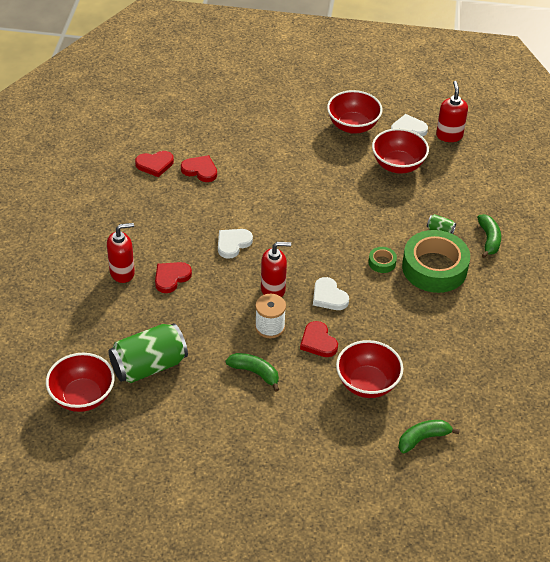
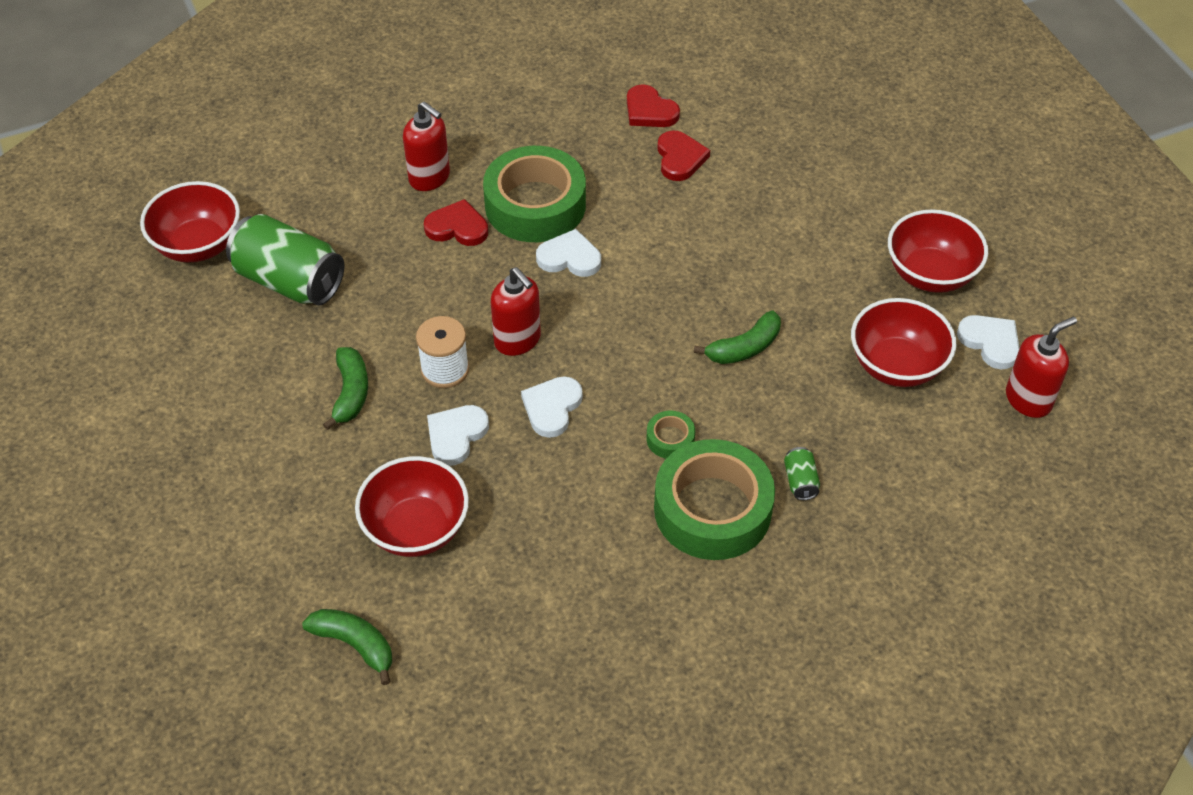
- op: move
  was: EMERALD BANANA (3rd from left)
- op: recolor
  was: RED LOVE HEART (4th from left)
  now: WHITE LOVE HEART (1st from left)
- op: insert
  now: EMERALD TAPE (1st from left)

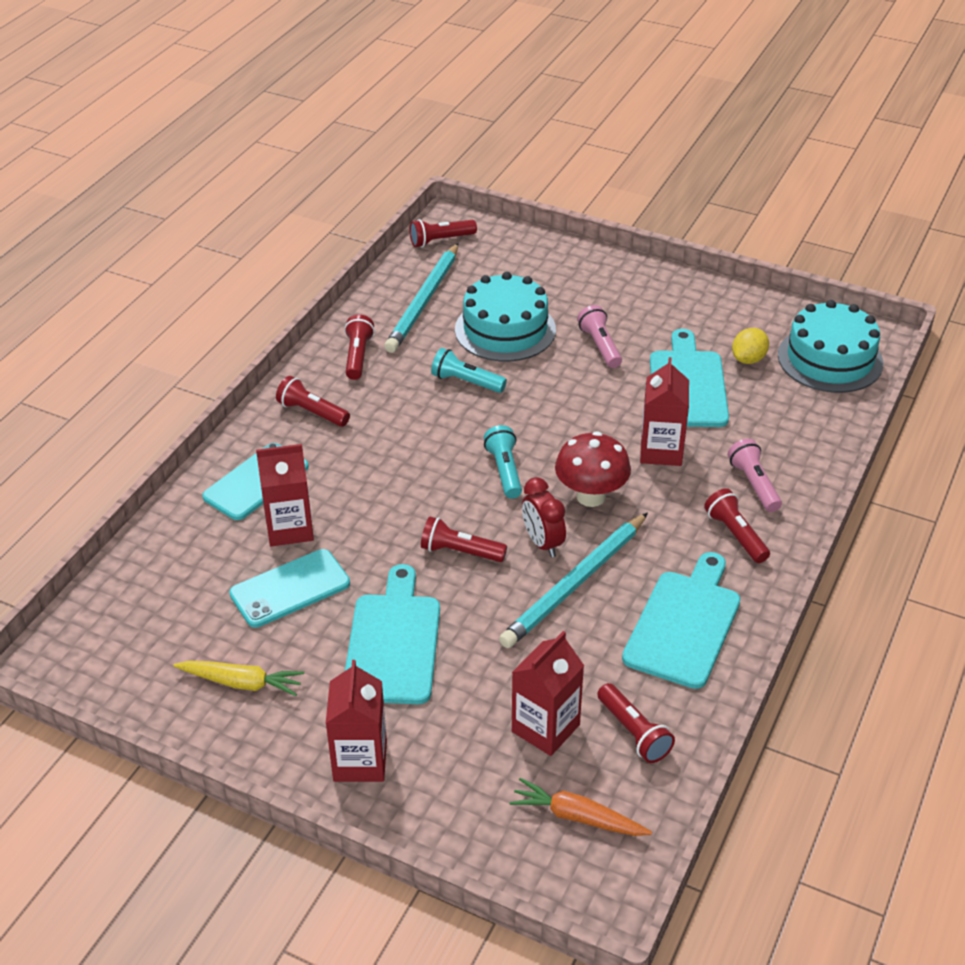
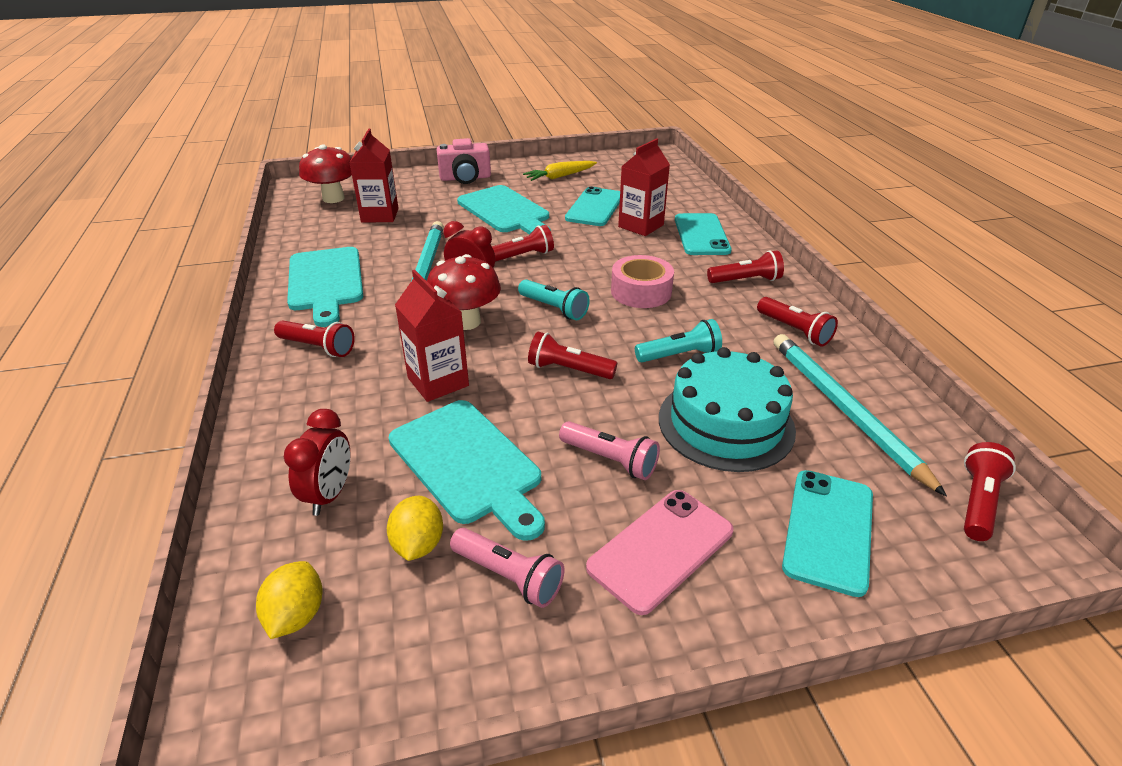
- op: replace
  was: TEAL CAKE (2nd from left)
  now: BRIGHT YELLOW TOY LEMON (1st from left)
- op: move
  was: ROSY FLASHLIGHT (2nd from left in the first image)
  now: ROSY FLASHLIGHT (1st from left)
- op: replace
  was: RED MILK CARTON (2nd from left)
  now: ROSY CAMERA
- op: move
  was: RED FLASHLIGHT (5th from left in the first image)
  now: RED FLASHLIGHT (3rd from left)
- op: replace
  was: ORANGE-COLOURED CARROT
  now: RED MUSHROOM (1st from left)
- op: insert
  now: ROSY TAPE
- op: insert
  now: RED CLOCK (1st from left)
- op: insert
  now: TEAL PHONE (3rd from left)
- op: insert
  now: ROSY PHONE

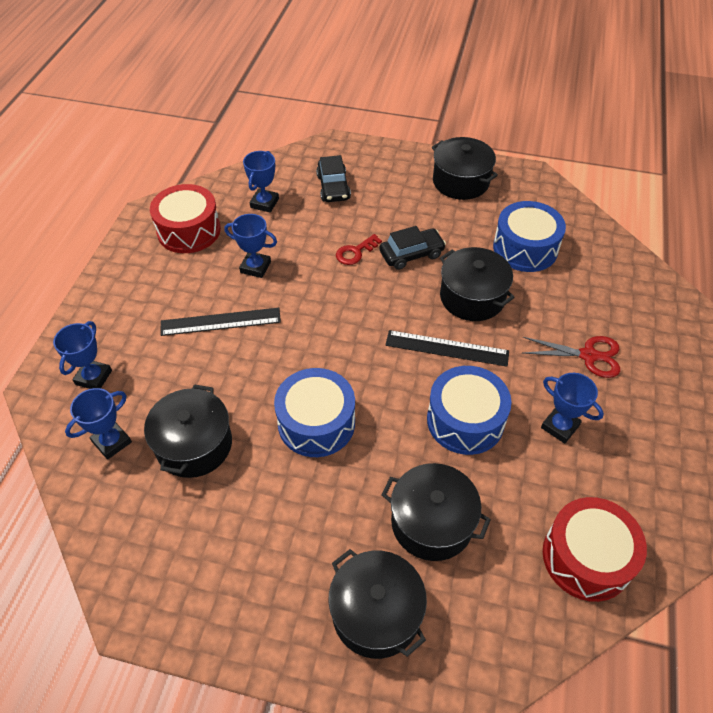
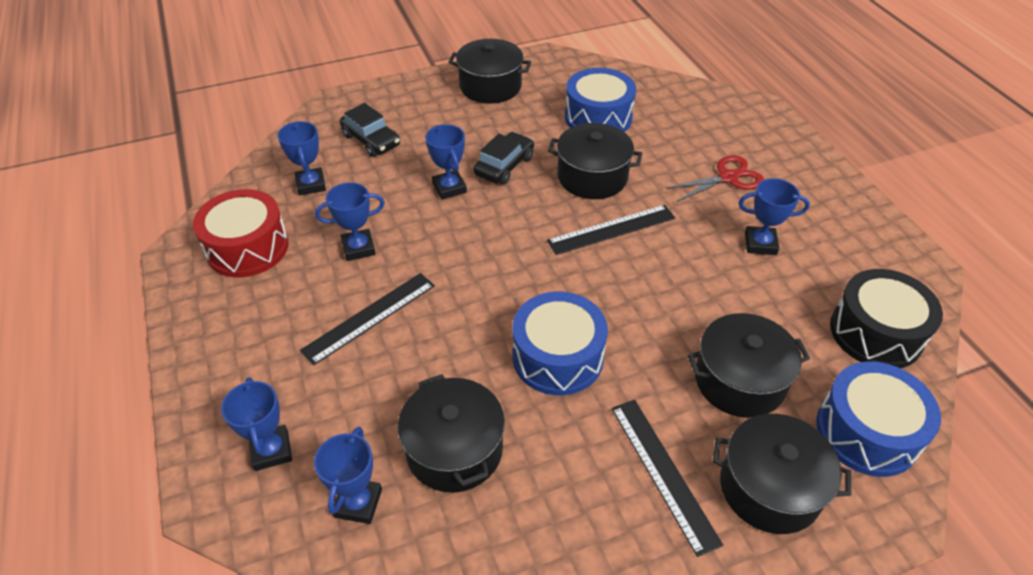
- op: replace
  was: RED KEY
  now: BLUE TROPHY (5th from left)
- op: move
  was: BLUE SNARE DRUM (2nd from left in the first image)
  now: BLUE SNARE DRUM (3rd from left)
- op: recolor
  was: RED SNARE DRUM (2nd from left)
  now: EBONY SNARE DRUM
- op: insert
  now: EBONY RULER (3rd from left)

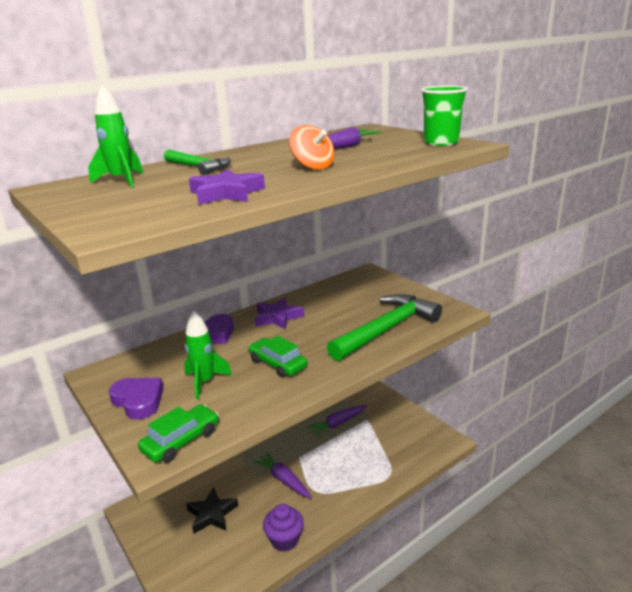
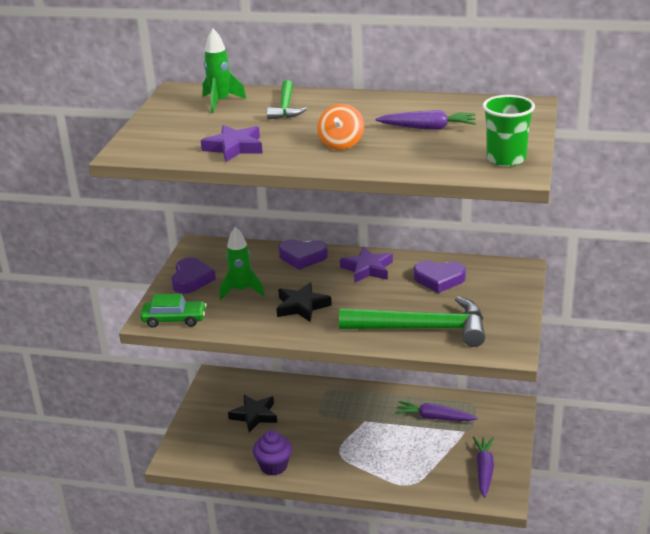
- op: replace
  was: EMERALD AUTOMOBILE (2nd from left)
  now: EBONY STAR (2nd from left)
- op: move
  was: ROYAL PURPLE CARROT (1st from left in the first image)
  now: ROYAL PURPLE CARROT (3rd from left)
- op: insert
  now: ROYAL PURPLE LOVE HEART (3rd from left)

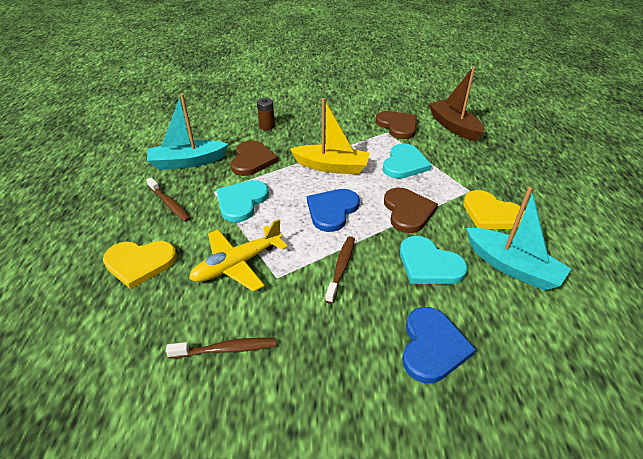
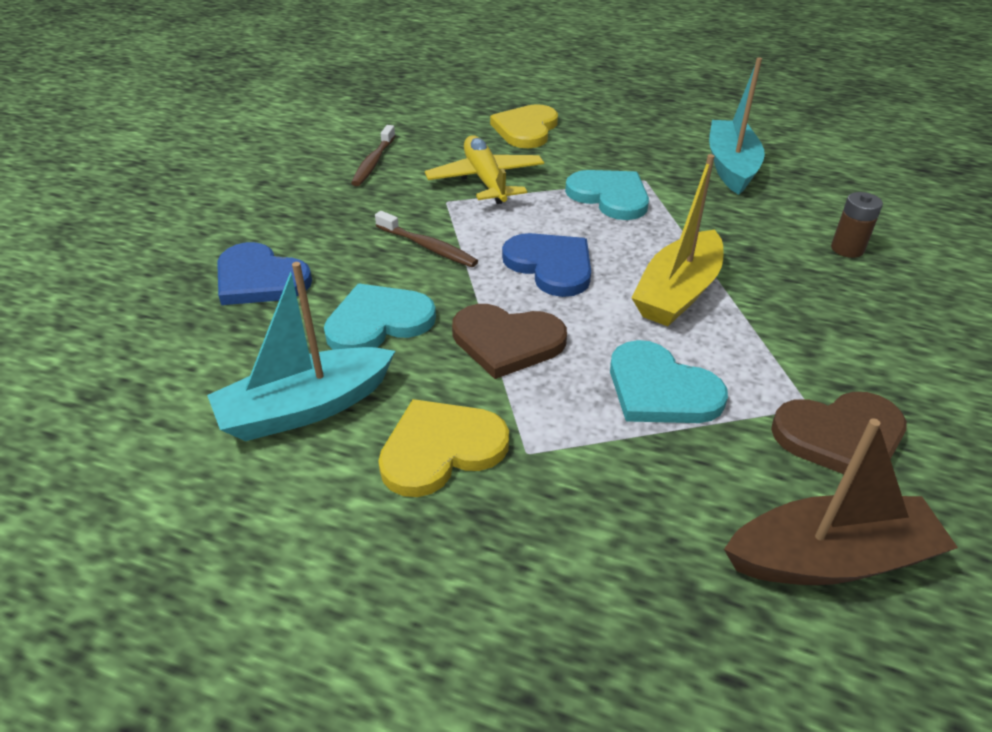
- op: delete
  was: BROWN LOVE HEART (1st from left)
- op: delete
  was: BROWN TOOTHBRUSH (1st from left)

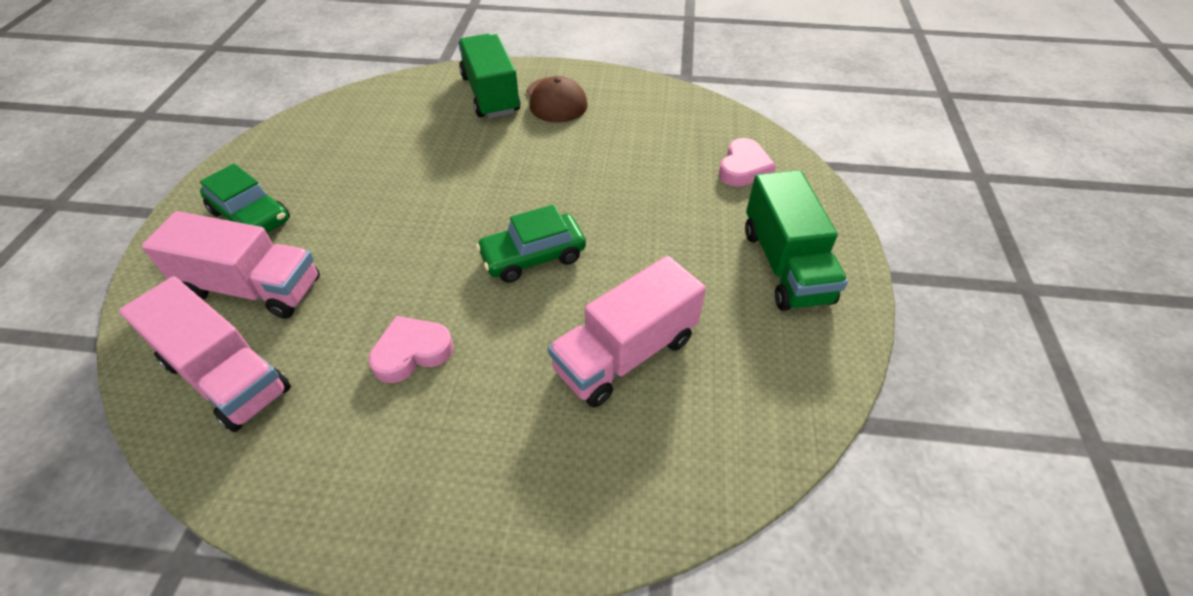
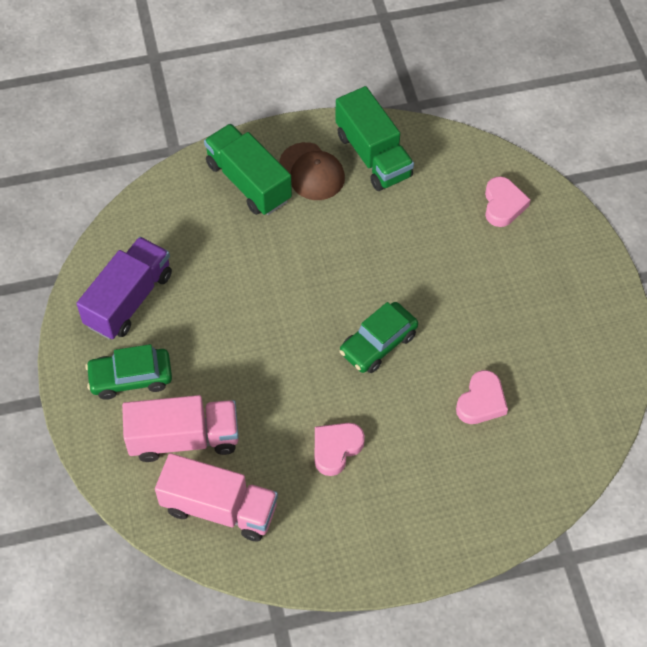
- op: rotate
  was: EMERALD AUTOMOBILE (1st from left)
  clockwise: 150
- op: move
  was: EMERALD LORRY (2nd from left)
- op: replace
  was: ROSY LORRY (3rd from left)
  now: ROSY LOVE HEART (2nd from left)
- op: insert
  now: ROYAL PURPLE LORRY

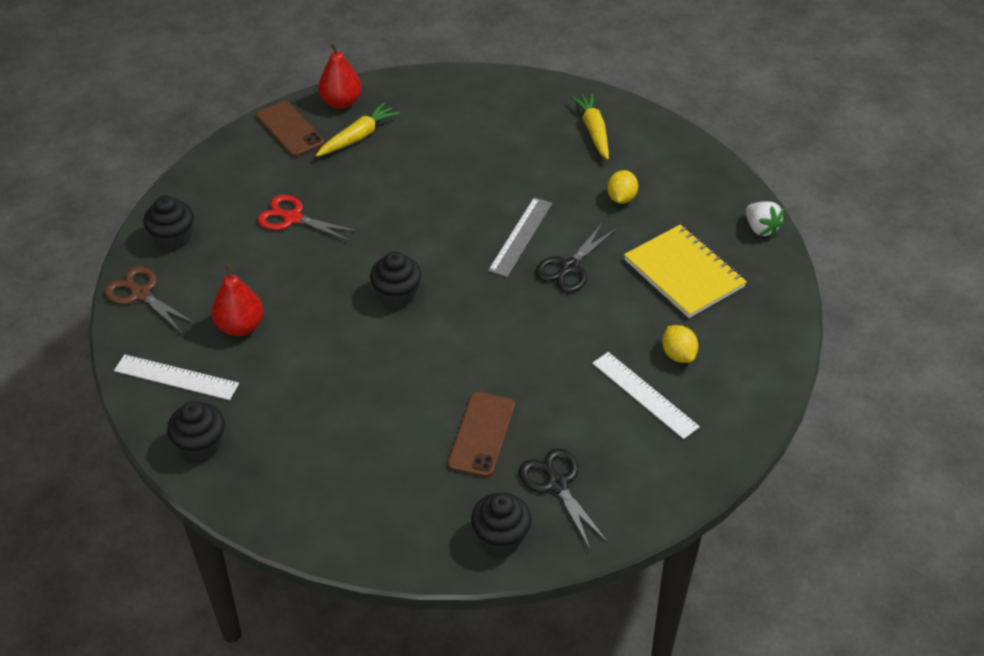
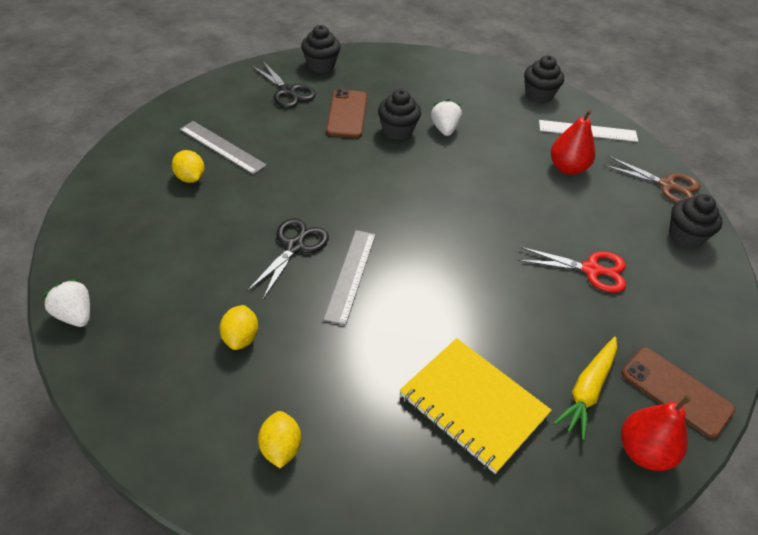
- op: replace
  was: BRIGHT YELLOW CARROT (2nd from left)
  now: BRIGHT YELLOW TOY LEMON (3rd from left)
- op: move
  was: BRIGHT YELLOW NOTEBOOK
- op: move
  was: EBONY MUFFIN (3rd from left in the first image)
  now: EBONY MUFFIN (2nd from left)
- op: recolor
  was: WHITE RULER (2nd from left)
  now: ASH-GREY RULER (1st from left)
- op: insert
  now: WHITE BERRY (2nd from left)

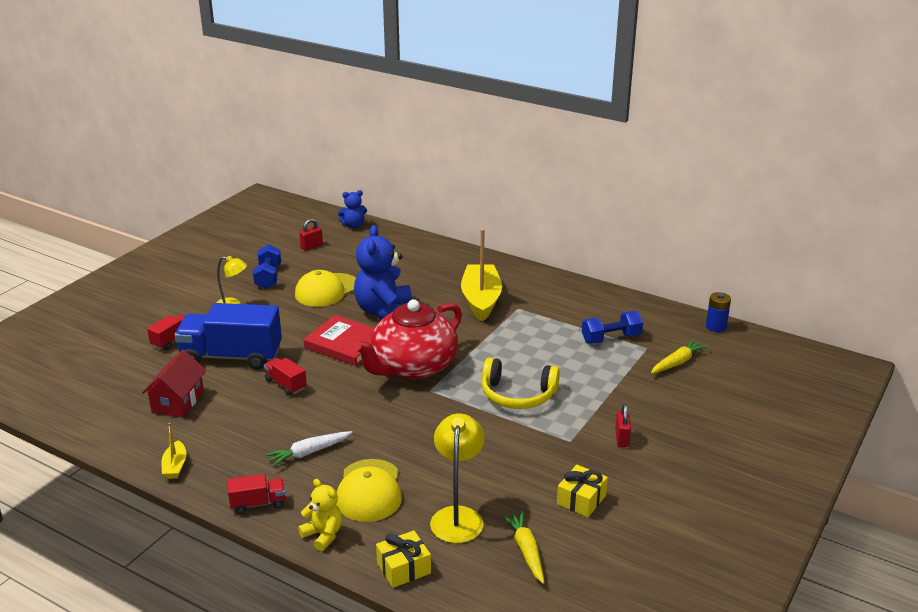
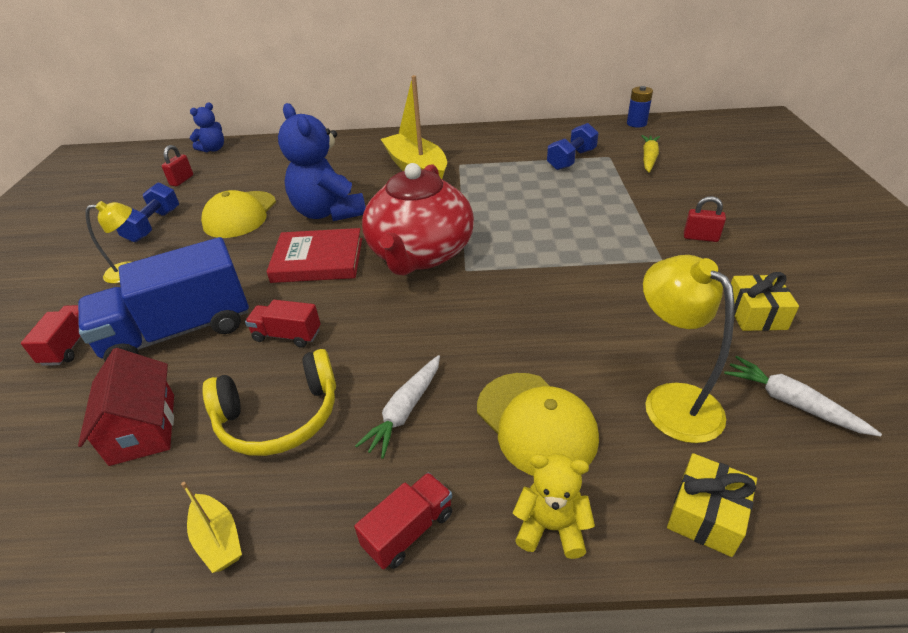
- op: rotate
  was: BLUE FREE WEIGHT (1st from left)
  clockwise: 45
- op: move
  was: BRIGHT YELLOW HEADSET
- op: rotate
  was: RED LOCK (2nd from left)
  clockwise: -45
- op: recolor
  was: BRIGHT YELLOW CARROT (1st from left)
  now: WHITE CARROT (2nd from left)

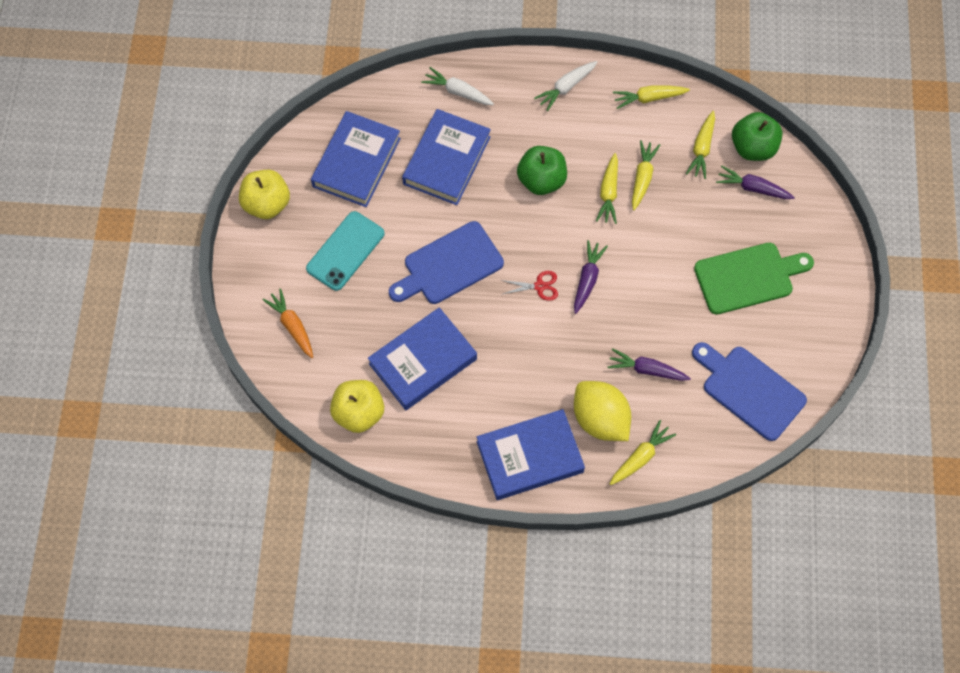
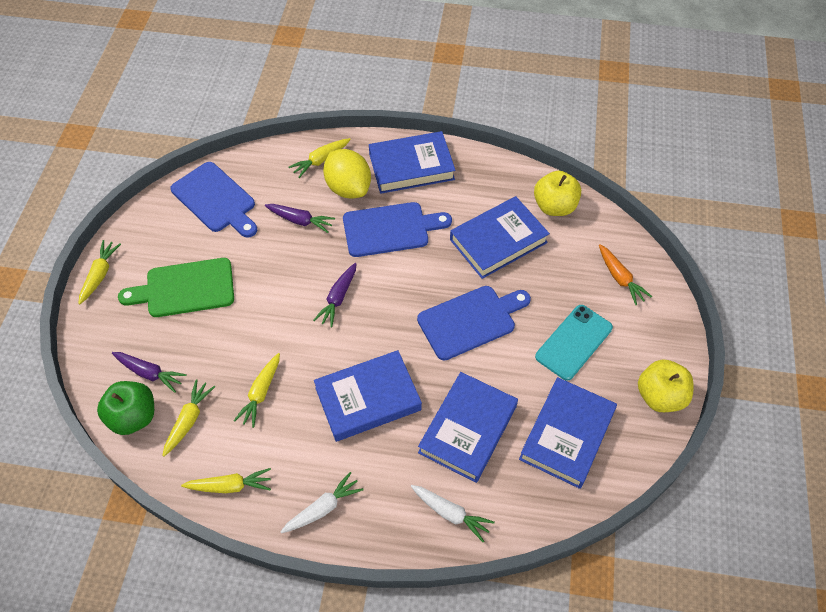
- op: replace
  was: EMERALD APPLE FRUIT (1st from left)
  now: BLUE BOOK (1st from left)
- op: move
  was: BRIGHT YELLOW CARROT (1st from left)
- op: delete
  was: RED SHEARS
- op: insert
  now: BLUE BREAD BOARD (2nd from left)

